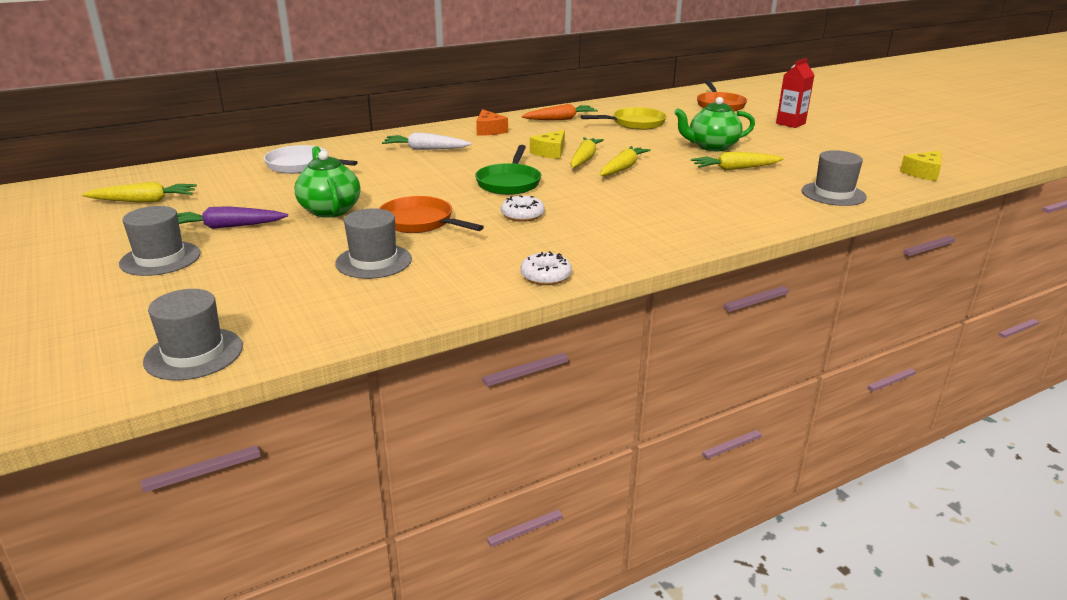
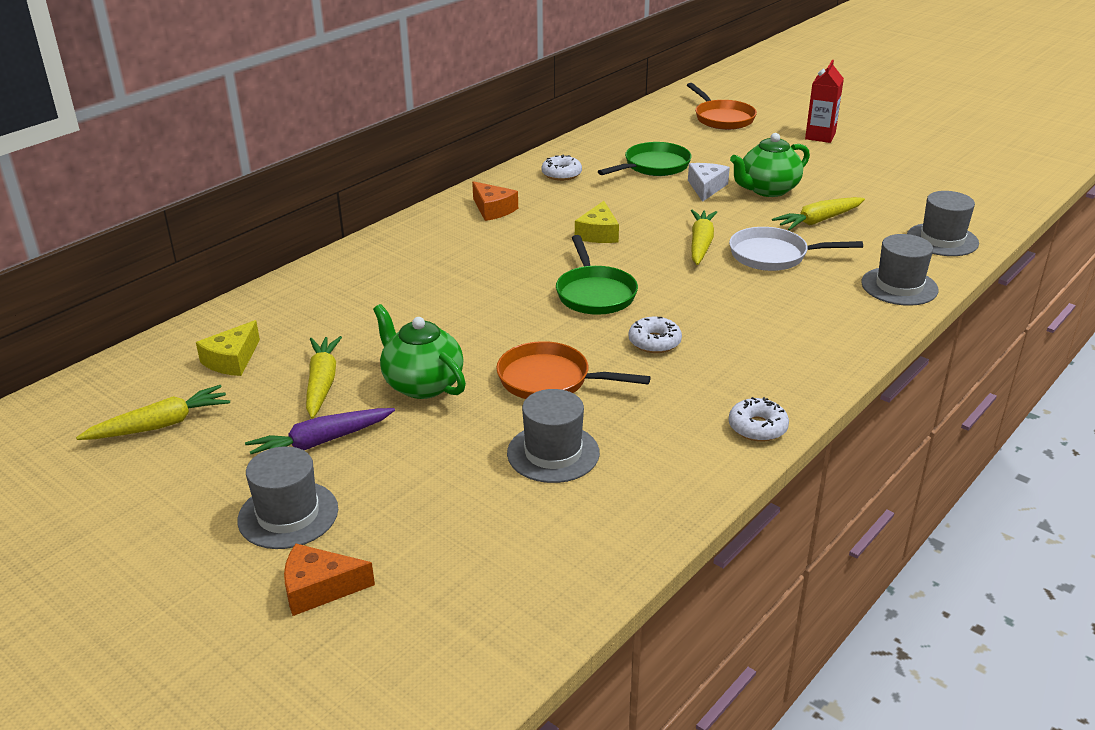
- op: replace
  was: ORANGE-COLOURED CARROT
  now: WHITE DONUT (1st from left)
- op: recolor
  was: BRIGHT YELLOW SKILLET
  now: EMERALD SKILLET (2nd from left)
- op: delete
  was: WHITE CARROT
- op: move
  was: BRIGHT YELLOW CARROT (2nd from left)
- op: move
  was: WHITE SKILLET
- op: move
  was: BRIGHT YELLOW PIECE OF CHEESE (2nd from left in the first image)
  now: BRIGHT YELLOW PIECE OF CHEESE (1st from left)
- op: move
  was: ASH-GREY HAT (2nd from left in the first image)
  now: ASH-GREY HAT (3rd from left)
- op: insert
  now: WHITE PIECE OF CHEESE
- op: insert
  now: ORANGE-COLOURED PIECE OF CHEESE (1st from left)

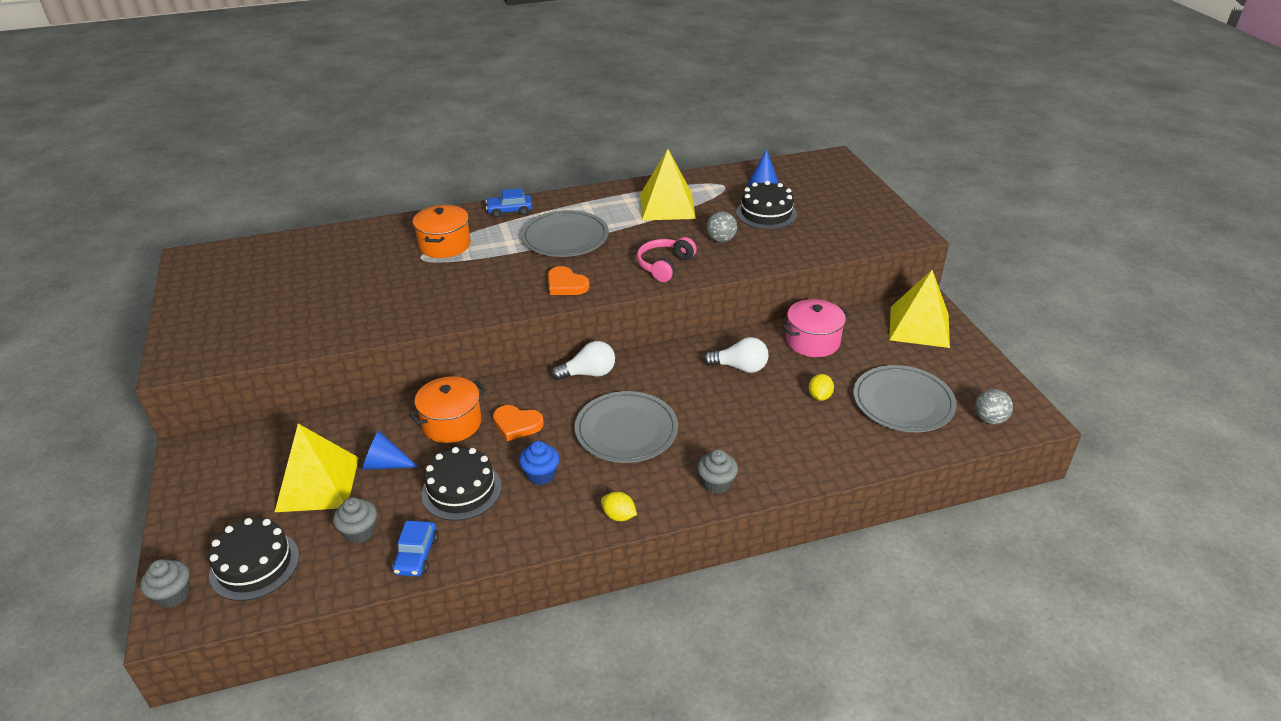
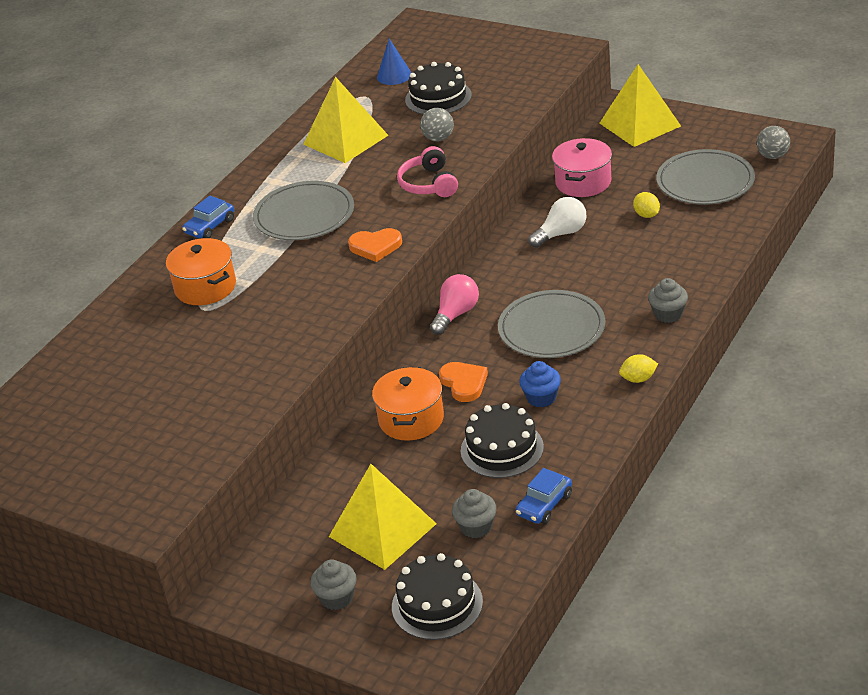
- op: recolor
  was: WHITE BULB (1st from left)
  now: ROSY BULB
- op: rotate
  was: ORANGE-COLOURED LOVE HEART (1st from left in the first image)
  clockwise: -90
- op: delete
  was: BLUE SOLID CONE (1st from left)
- op: rotate
  was: BLUE AUTOMOBILE (1st from left in the first image)
  clockwise: 75
- op: move
  was: ASH-GREY MUFFIN (1st from left)

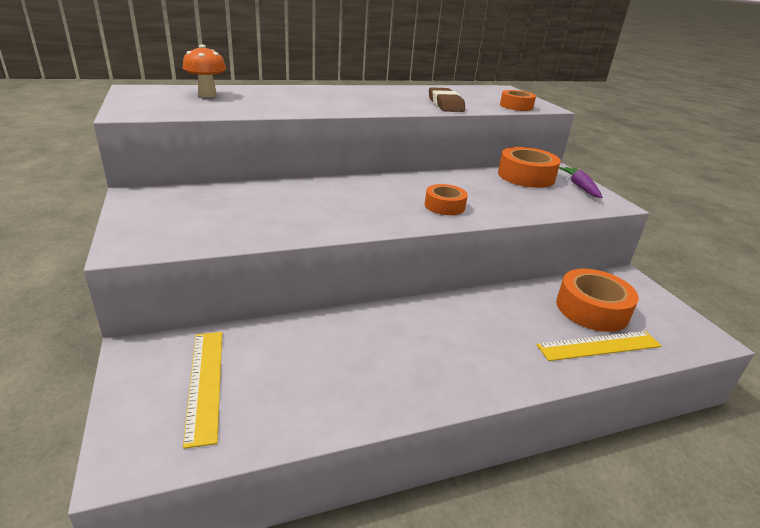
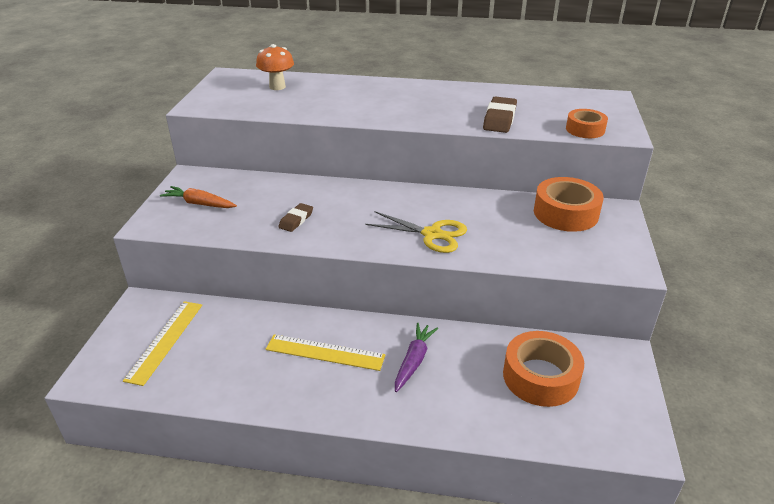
- op: move
  was: ROYAL PURPLE CARROT
- op: replace
  was: ORANGE-COLOURED TAPE (1st from left)
  now: BRIGHT YELLOW SHEARS
- op: move
  was: BRIGHT YELLOW RULER (2nd from left)
- op: insert
  now: ORANGE-COLOURED CARROT
- op: insert
  now: BROWN ERASER (1st from left)

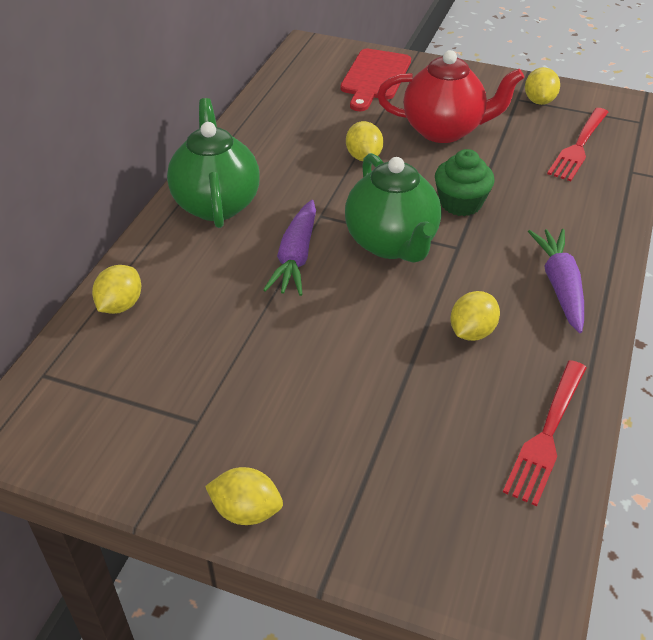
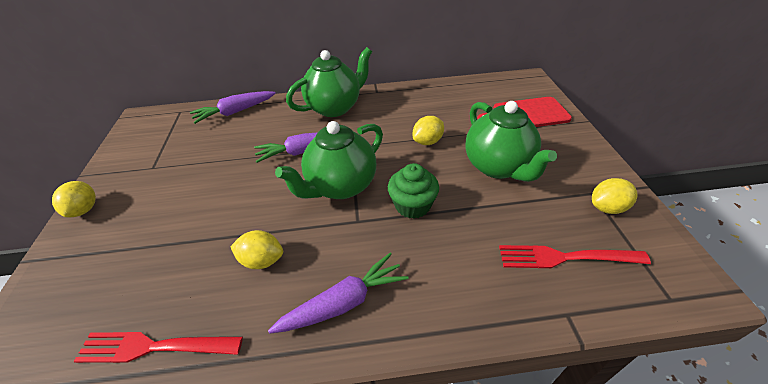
- op: recolor
  was: RED CHINA TEAPOT
  now: EMERALD CHINA TEAPOT (3rd from left)
- op: replace
  was: BRIGHT YELLOW TOY LEMON (1st from left)
  now: ROYAL PURPLE CARROT (1st from left)

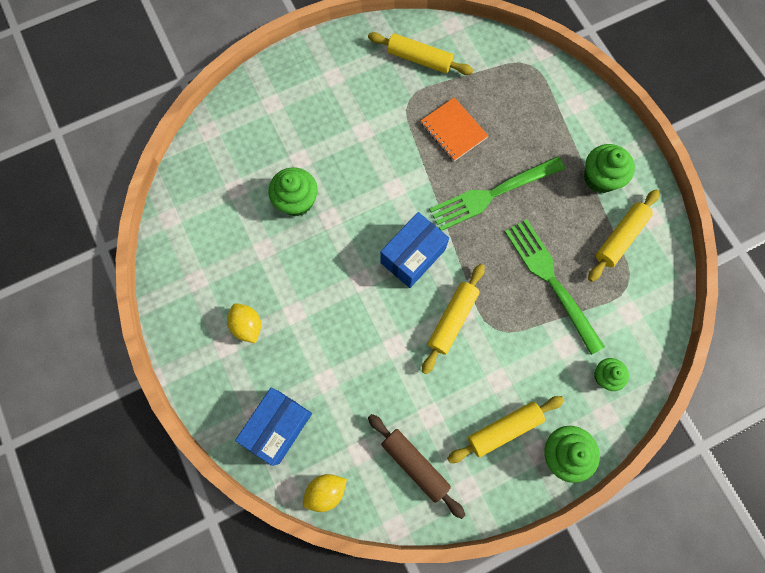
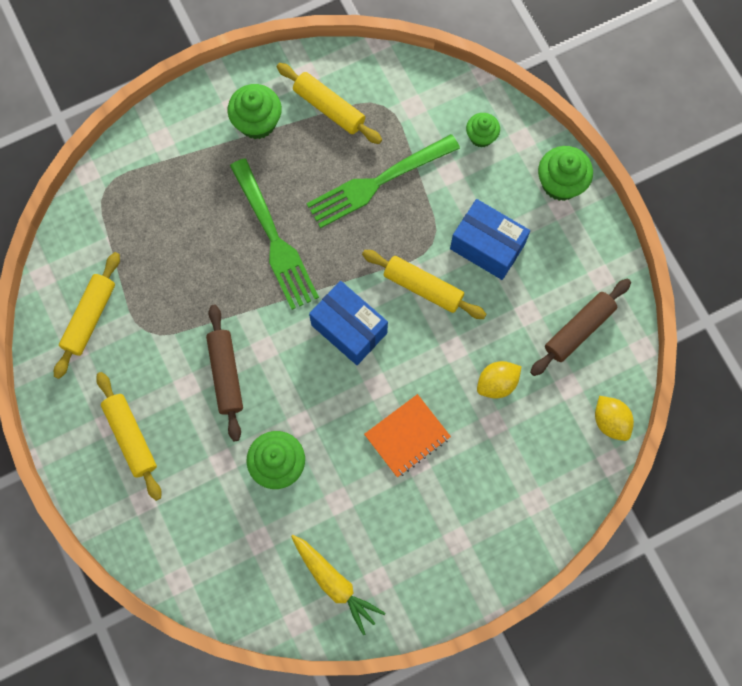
- op: move
  was: ORANGE-COLOURED NOTEBOOK
- op: move
  was: BRIGHT YELLOW TOY LEMON (1st from left)
- op: move
  was: BLUE PARCEL (1st from left in the first image)
  now: BLUE PARCEL (2nd from left)
- op: move
  was: BRIGHT YELLOW PASTRY ROLLER (3rd from left in the first image)
  now: BRIGHT YELLOW PASTRY ROLLER (2nd from left)
- op: insert
  now: BROWN PASTRY ROLLER (1st from left)
- op: insert
  now: BRIGHT YELLOW CARROT

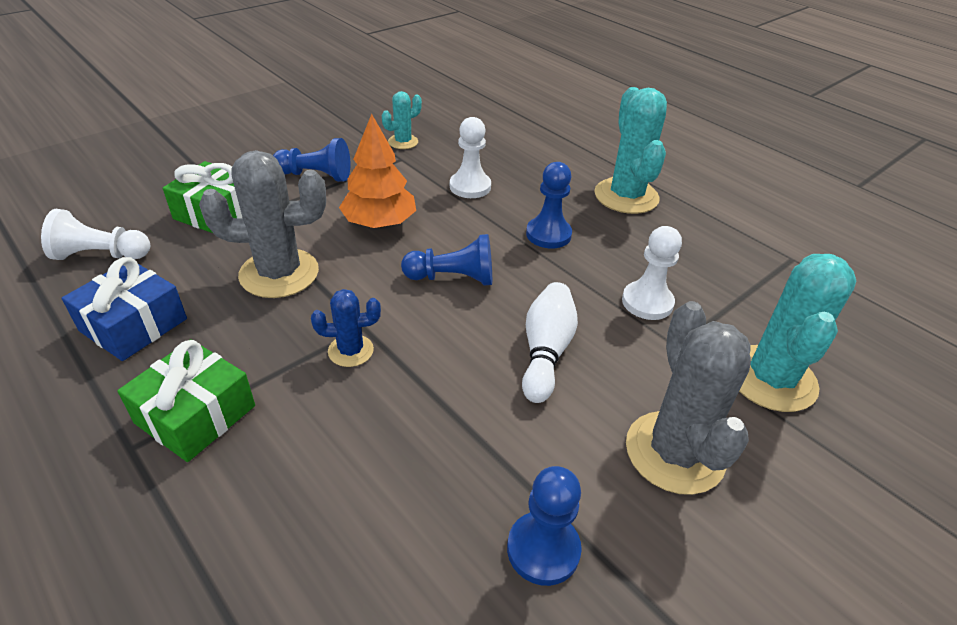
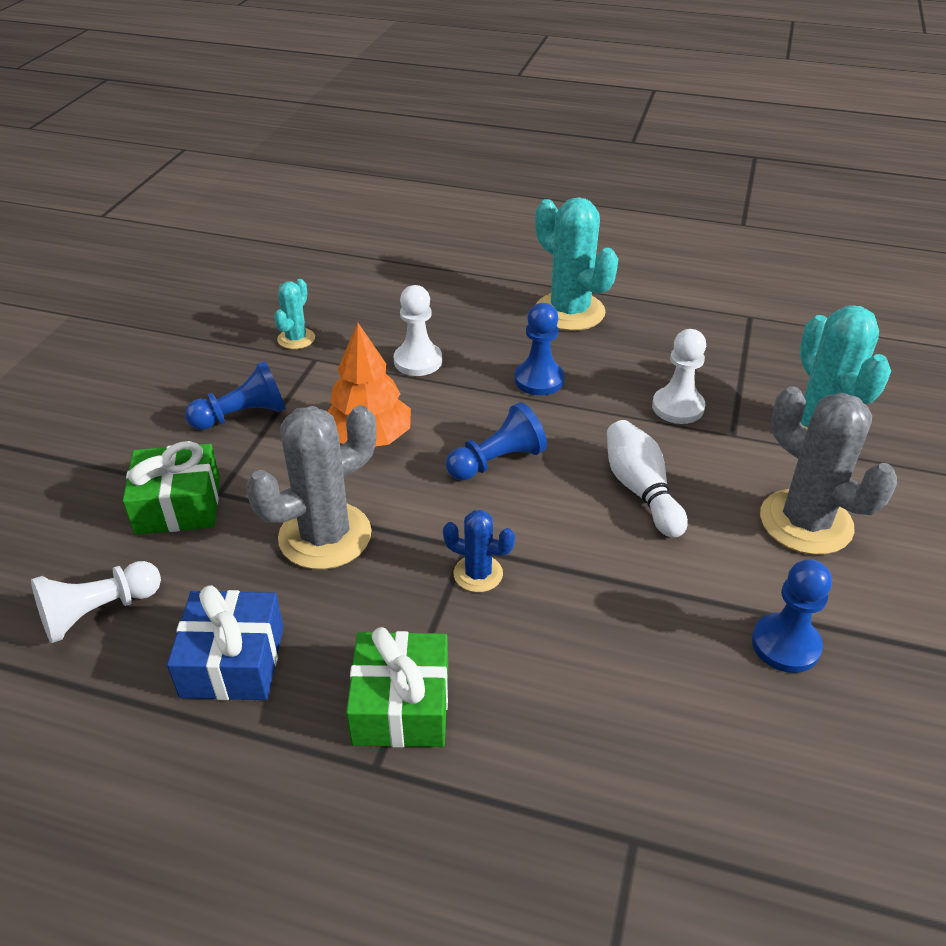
- op: rotate
  was: BLUE SAGUARO CACTUS
  clockwise: 60

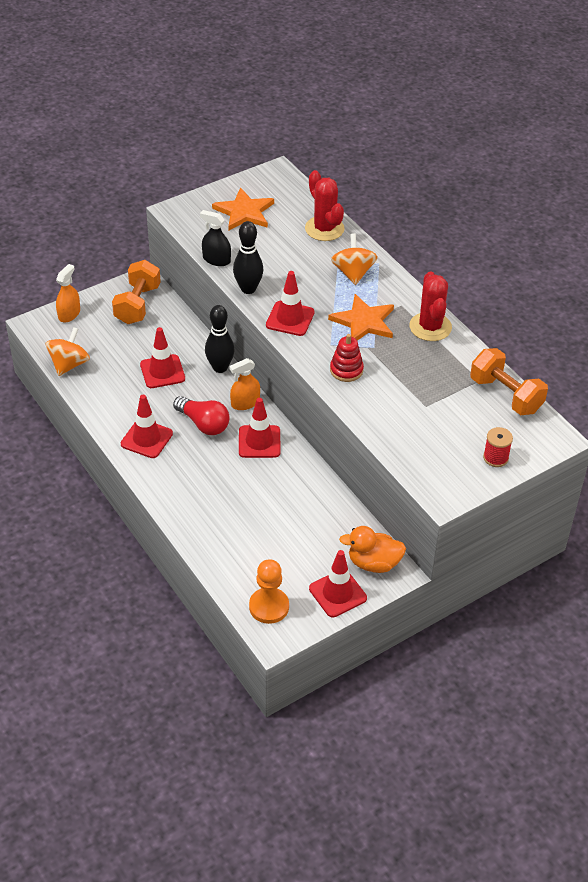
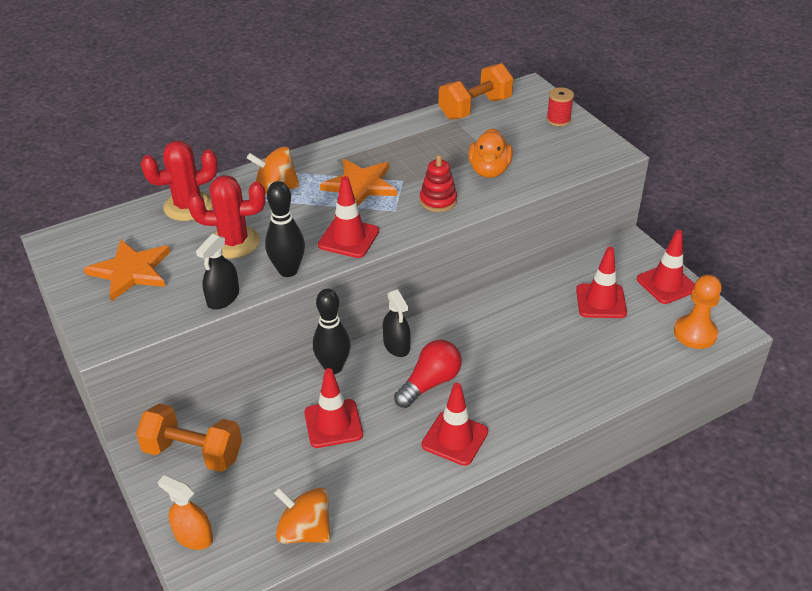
- op: move
  was: RED SAGUARO CACTUS (2nd from left)
- op: recolor
  was: ORANGE-COLOURED SPRAY BOTTLE (2nd from left)
  now: EBONY SPRAY BOTTLE (2nd from left)
- op: move
  was: RED TRAFFIC CONE (3rd from left in the first image)
  now: RED TRAFFIC CONE (4th from left)
- op: move
  was: ORANGE-COLOURED DUCK

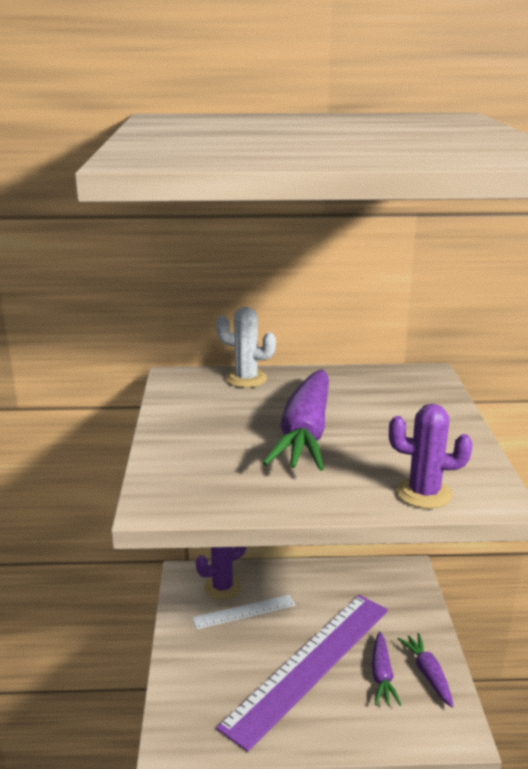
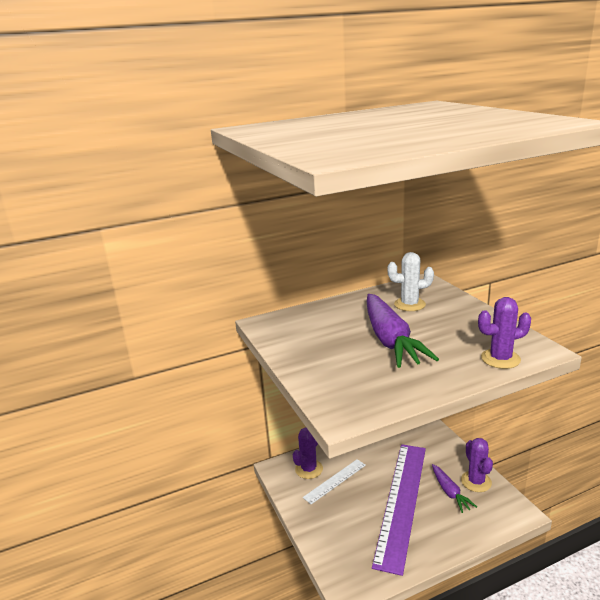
- op: move
  was: WHITE SAGUARO CACTUS
- op: replace
  was: ROYAL PURPLE CARROT (3rd from left)
  now: ROYAL PURPLE SAGUARO CACTUS (2nd from left)

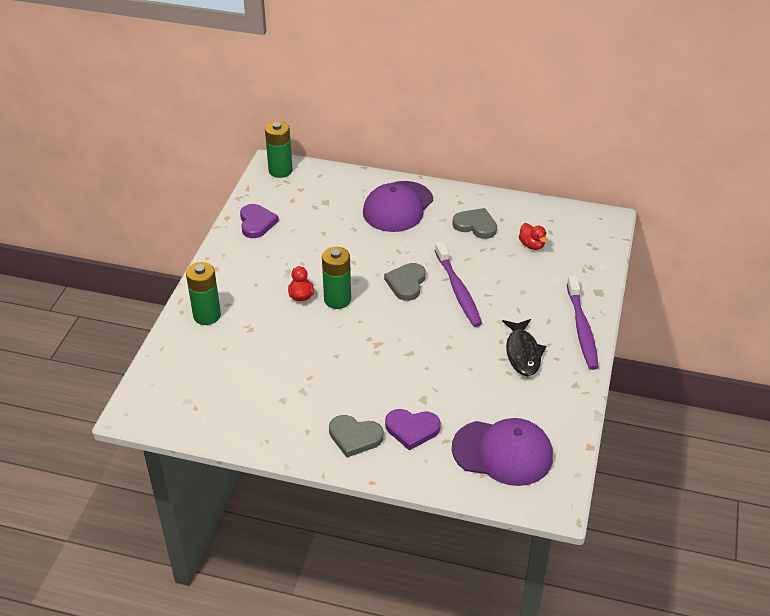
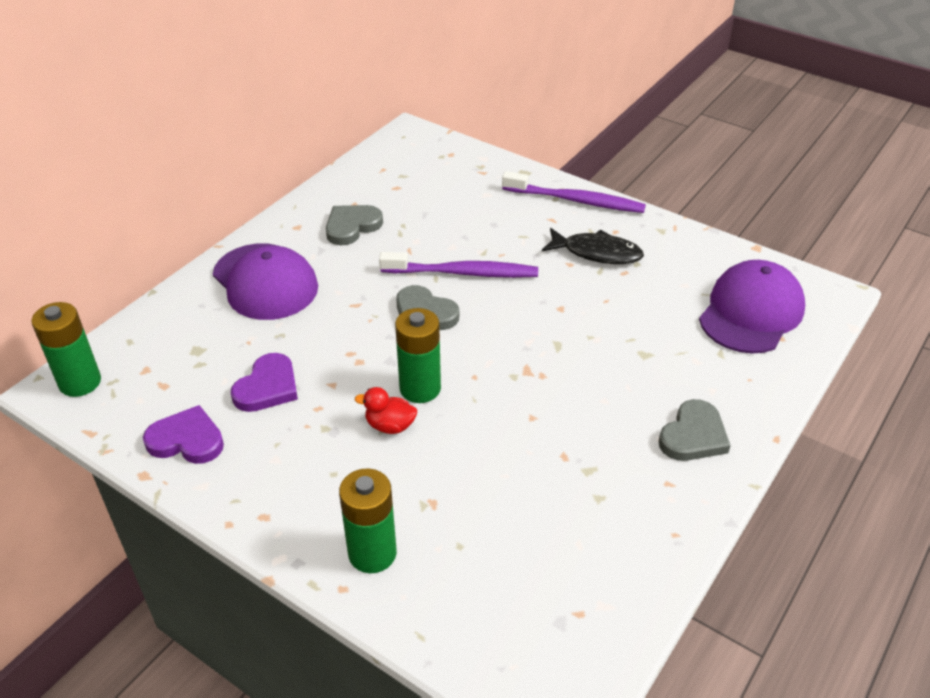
- op: delete
  was: RED DUCK (2nd from left)
- op: move
  was: ROYAL PURPLE LOVE HEART (2nd from left)

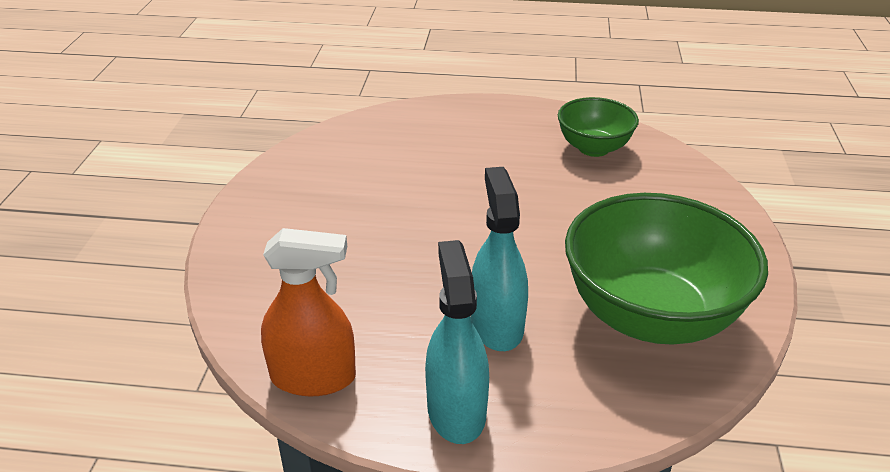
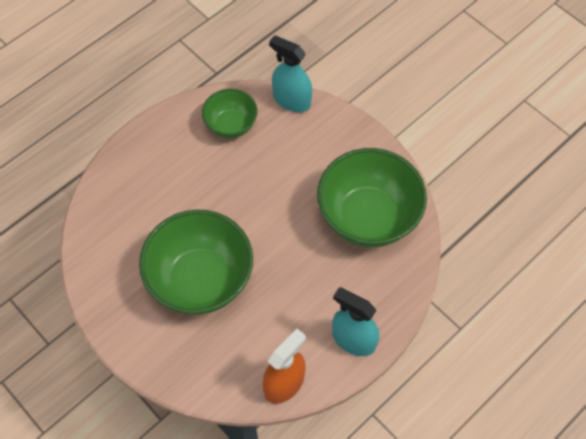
- op: move
  was: TEAL SPRAY BOTTLE (2nd from left in the first image)
  now: TEAL SPRAY BOTTLE (1st from left)
- op: insert
  now: EMERALD SERVING BOWL (1st from left)

